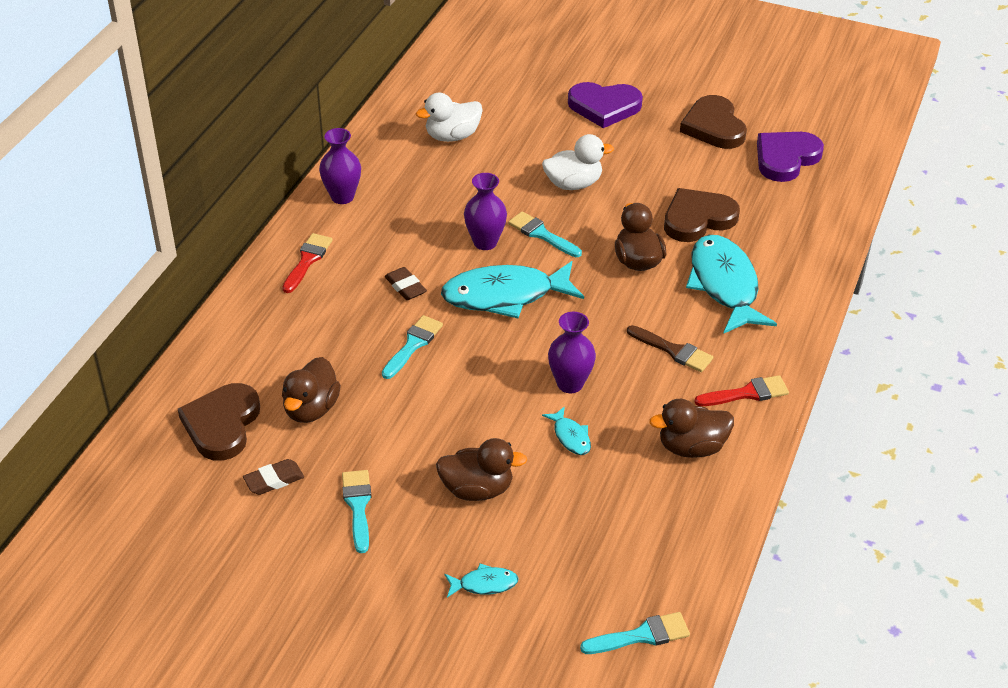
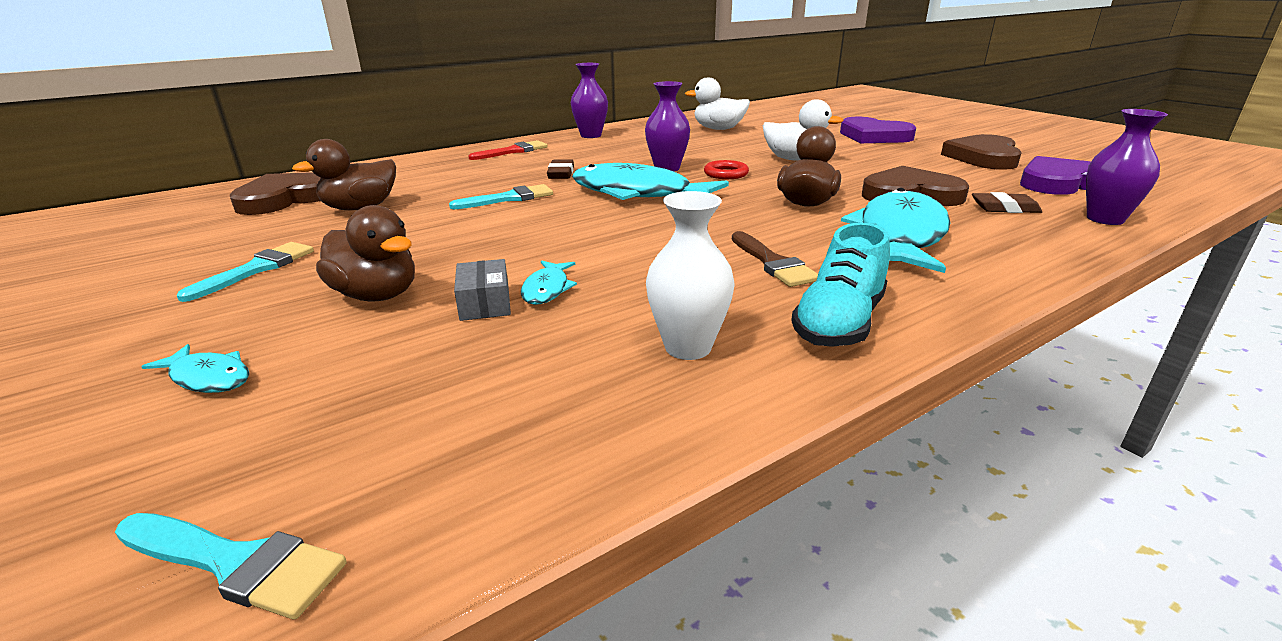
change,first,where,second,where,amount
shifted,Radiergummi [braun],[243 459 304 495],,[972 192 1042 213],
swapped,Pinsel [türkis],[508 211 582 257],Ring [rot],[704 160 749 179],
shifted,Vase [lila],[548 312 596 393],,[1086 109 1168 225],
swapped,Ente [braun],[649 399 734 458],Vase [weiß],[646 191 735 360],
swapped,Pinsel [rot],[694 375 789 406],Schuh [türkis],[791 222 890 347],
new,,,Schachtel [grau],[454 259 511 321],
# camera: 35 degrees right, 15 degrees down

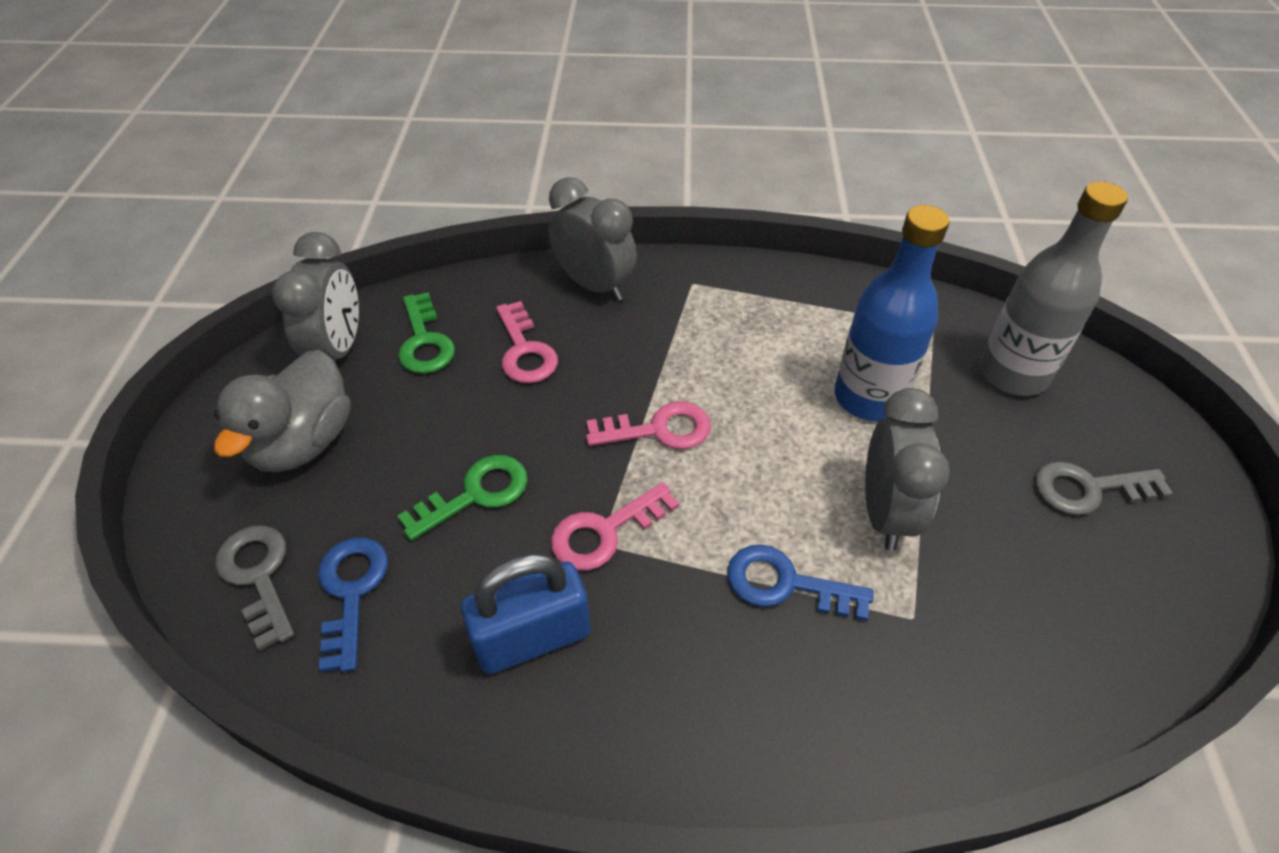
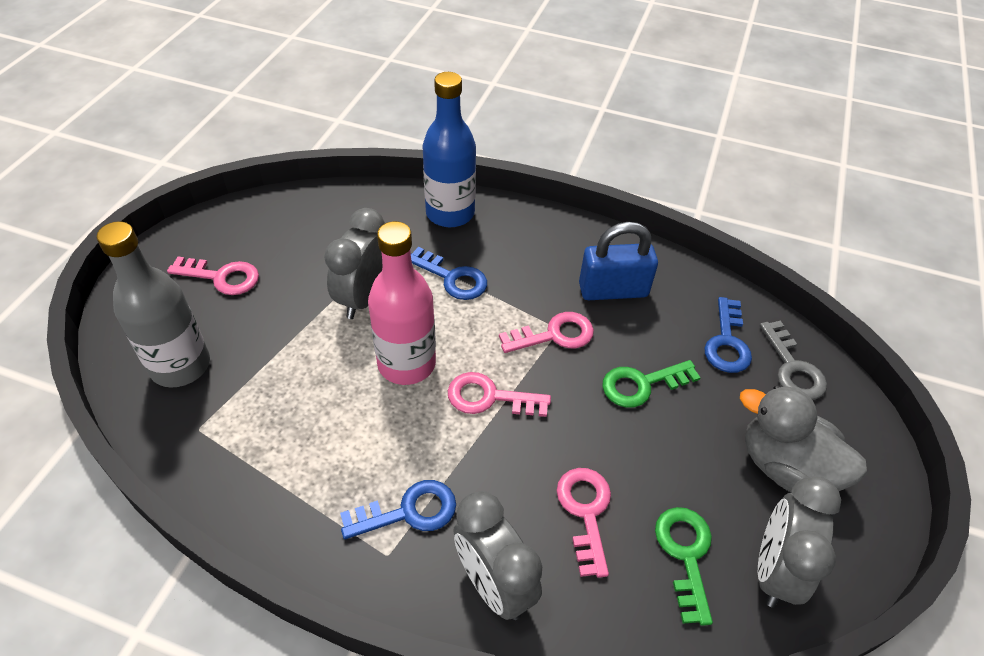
change,first,where,second,where,amount
rotated,Ente [grau],[214 350 351 472],,[740 385 867 493],90 degrees counterclockwise
shifted,Flasche [blau],[834 205 950 421],,[422 72 476 227],
repainted,Schlüssel [grau],[1035 461 1173 515],Schlüssel [rosa],[167 257 259 295],
new,,,Schlüssel [blau],[340 480 456 539],
new,,,Flasche [rosa],[368 221 436 385],
# camera: 165 degrees left, 0 degrees up

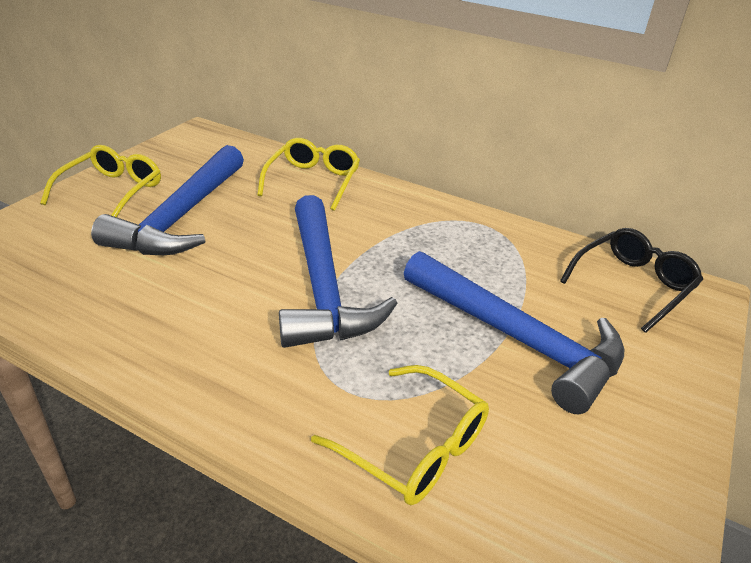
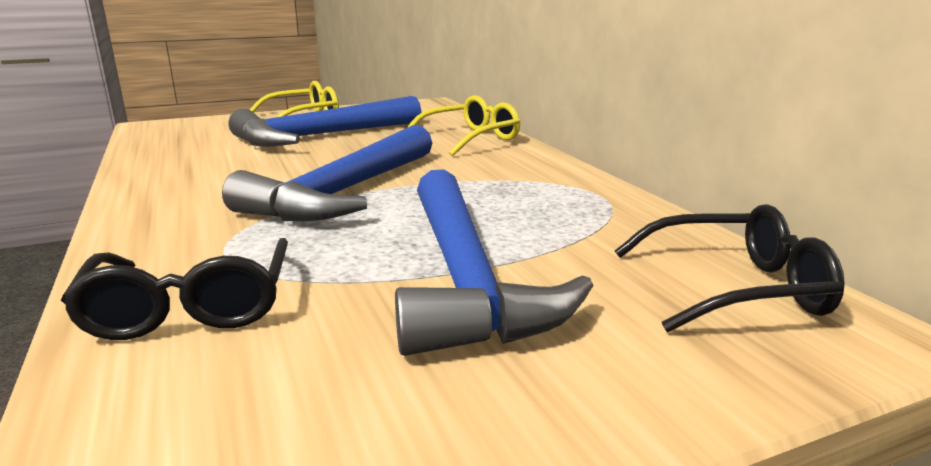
change,first,where,second,where,amount
repainted,Brille [gelb],[311 365 489 505],Brille [schwarz],[61 238 288 340],
# camera: 40 degrees right, 15 degrees down

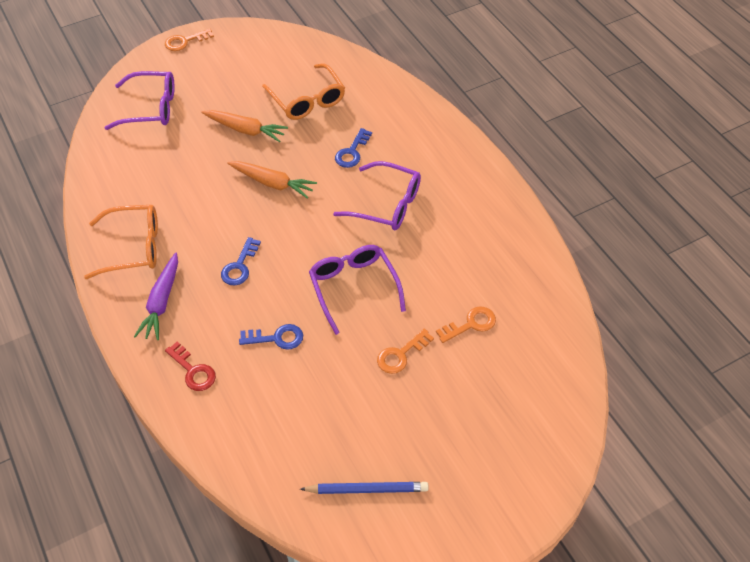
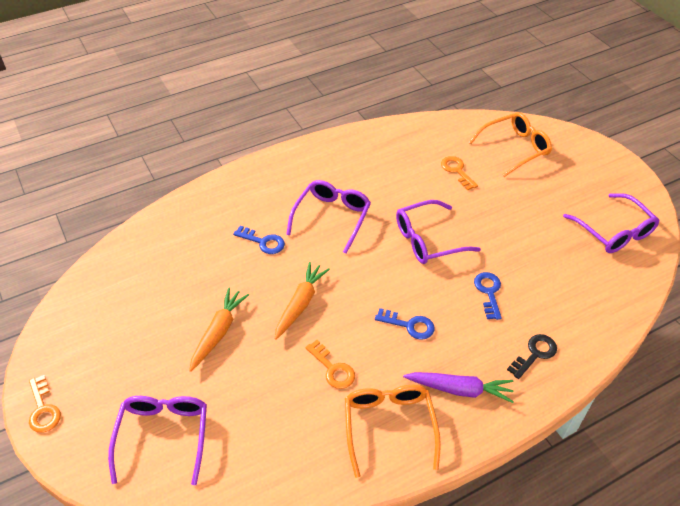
change,first,where,second,where,amount
repainted,Schlüssel [rot],[165 342 216 391],Schlüssel [schwarz],[507 334 557 379],
shifted,Brille [orange],[262 64 345 120],,[469 112 552 177],
swapped,Bleistift [blau],[300 482 428 494],Brille [lila],[563 193 660 253],
shifted,Schlüssel [orange],[377 329 434 374],,[305 340 355 389],
# camera: 90 degrees left, 5 degrees down

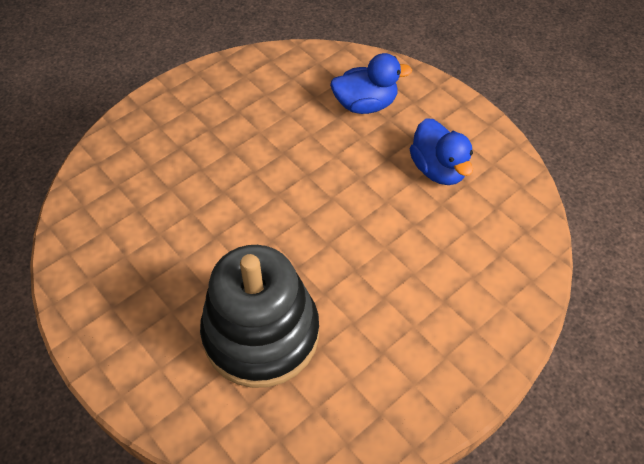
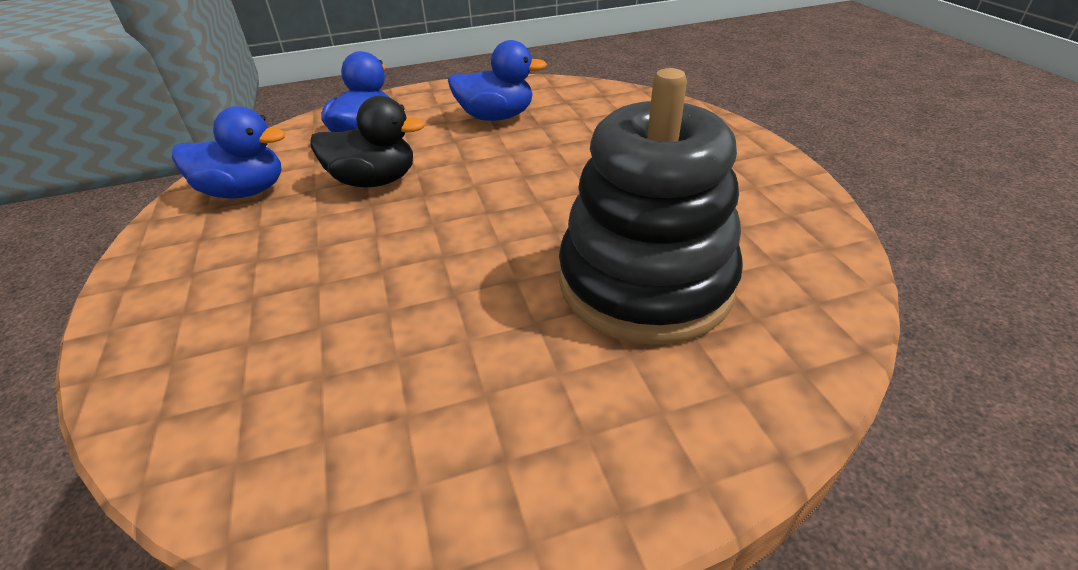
change,first,where,second,where,amount
new,,,Ente [blau],[172 106 285 199],
new,,,Ente [schwarz],[311 96 425 188],
# camera: 65 degrees left, 15 degrees down

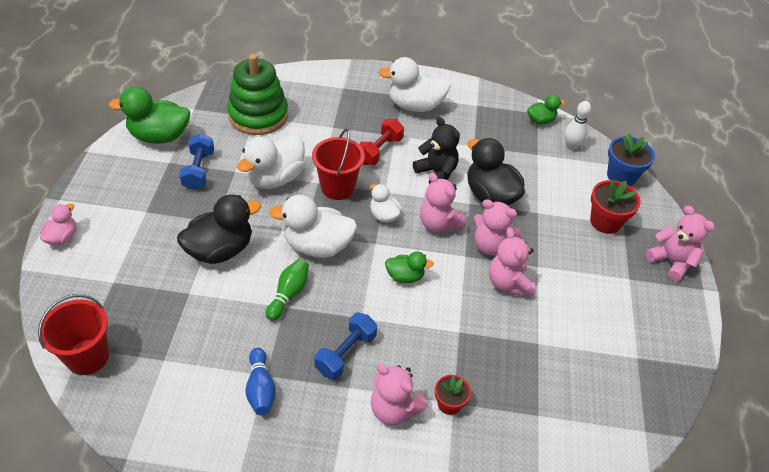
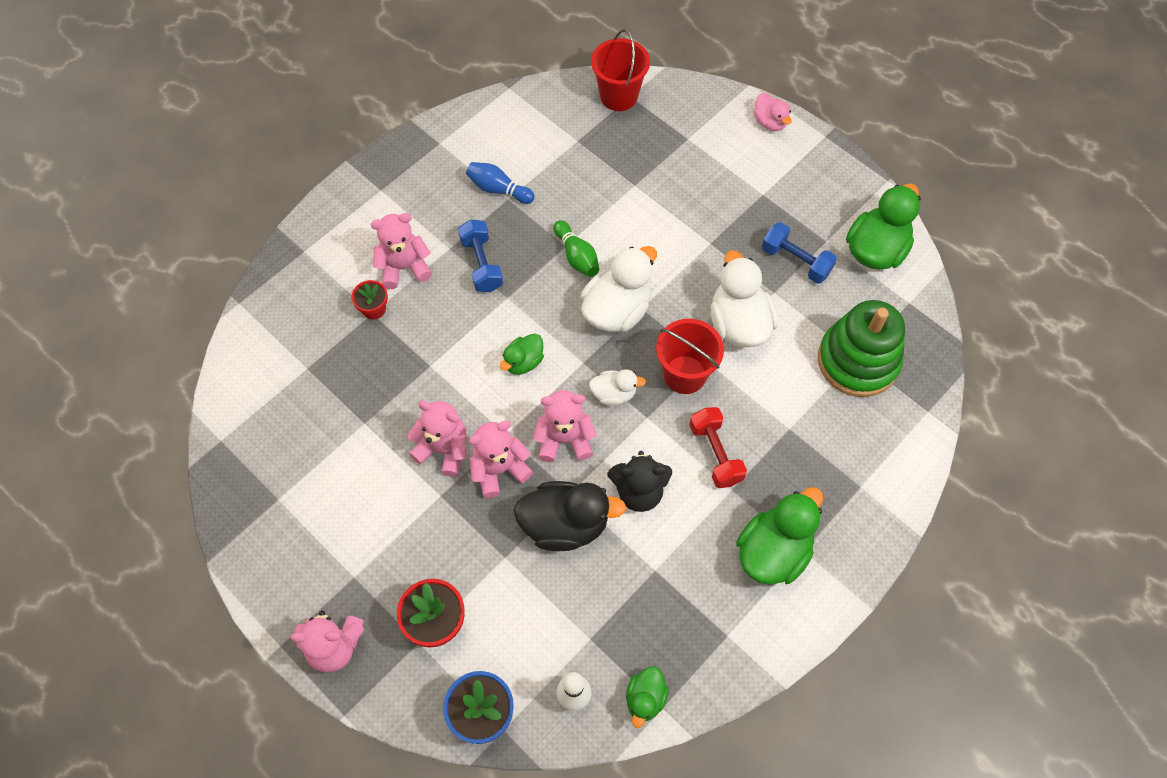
change,first,where,second,where,amount
gone,Ente [schwarz],[177 195 261 264],,,
repainted,Ente [weiß],[379 57 451 112],Ente [grün],[736 487 823 585],
# camera: 130 degrees right, 15 degrees up

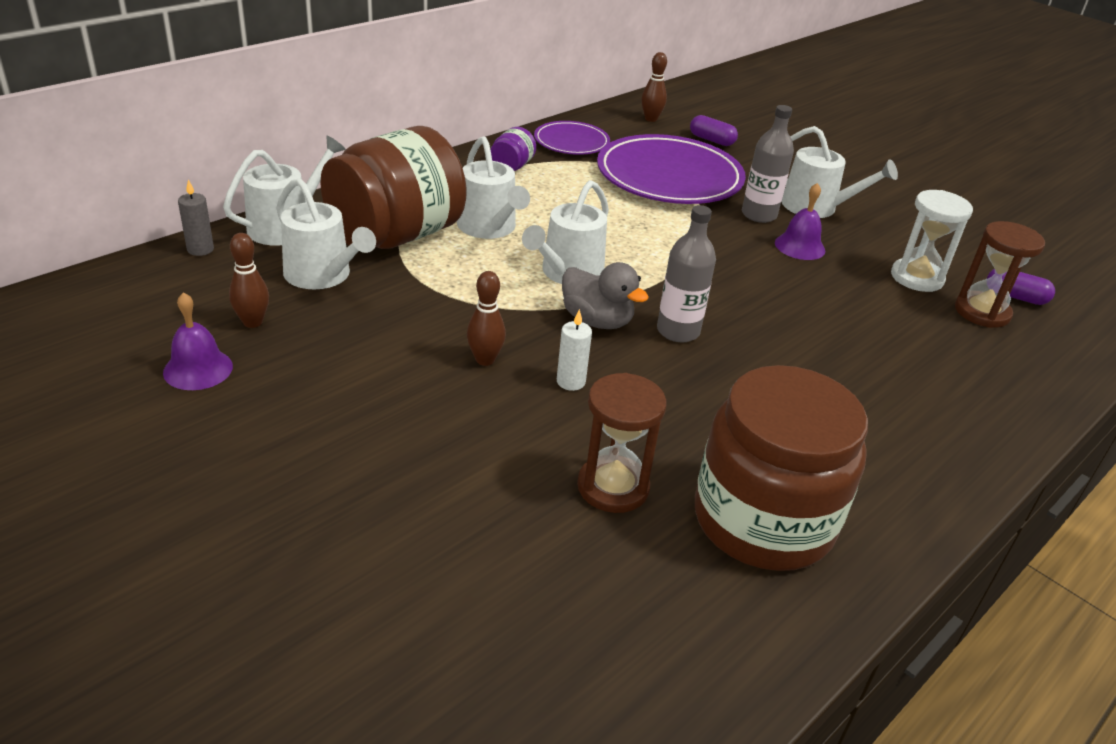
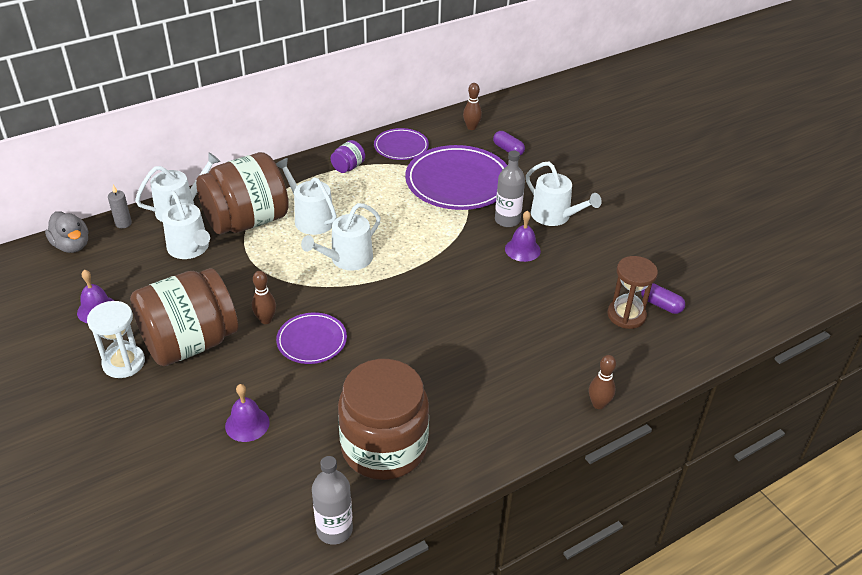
change,first,where,second,where,amount
shifted,Bowlingkegel [braun],[229 233 269 328],,[589 355 616 409],
rotated,Gießkanne [weiß],[457 136 530 239],,[276 158 337 235],150 degrees clockwise
swapped,Kerze [weiß],[557 309 592 391],Teller [lila],[276 312 347 364],
shifted,Ente [grau],[562 262 649 329],,[45 211 88 253],
gone,Sanduhr [braun],[577 373 667 513],,,
shifted,Flasche [grau],[657 205 716 342],,[312 456 353 545],
shifted,Sanduhr [weiß],[891 190 973 292],,[87 301 145 378],
new,,,Einmachglas [braun],[130 268 238 366],
new,,,Glocke [lila],[225 384 270 442],
# camera: 15 degrees right, 5 degrees up

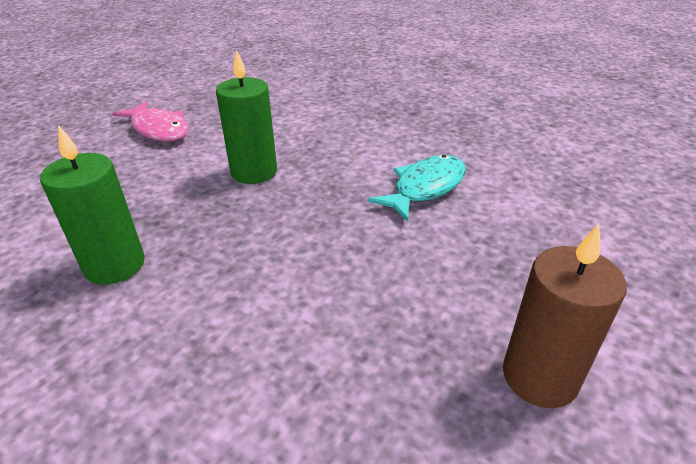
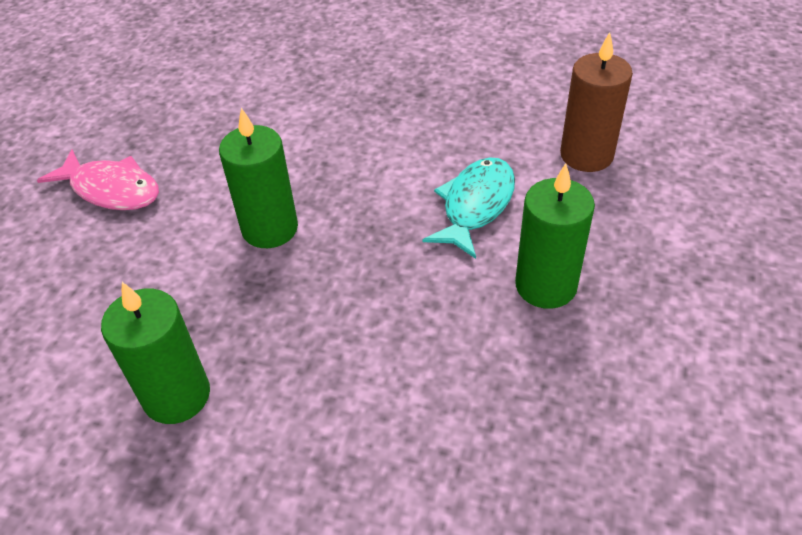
change,first,where,second,where,amount
shifted,Kerze [braun],[503 224 627 408],,[560 32 633 172],
new,,,Kerze [grün],[515 163 595 309],
# camera: 15 degrees left, 10 degrees up

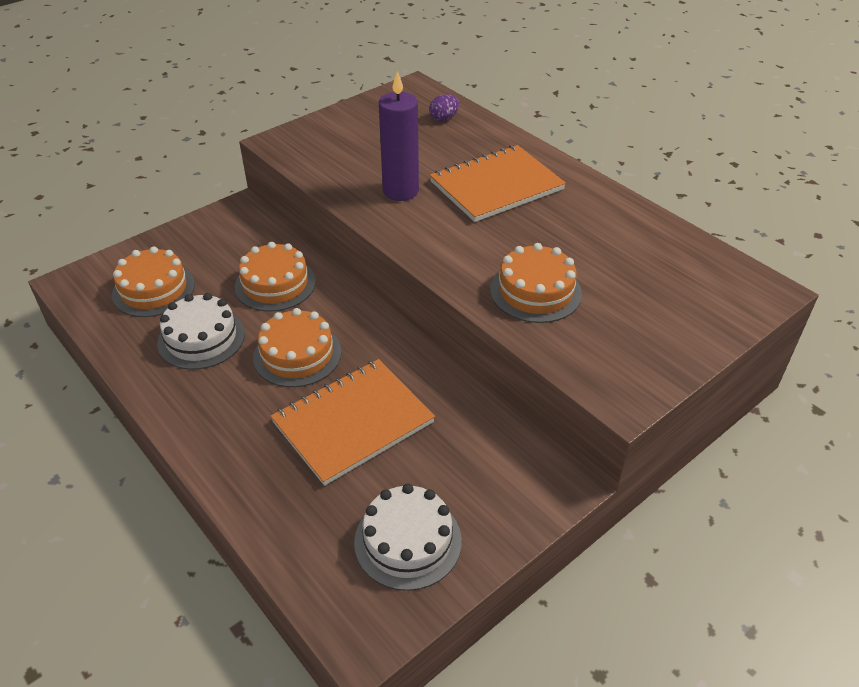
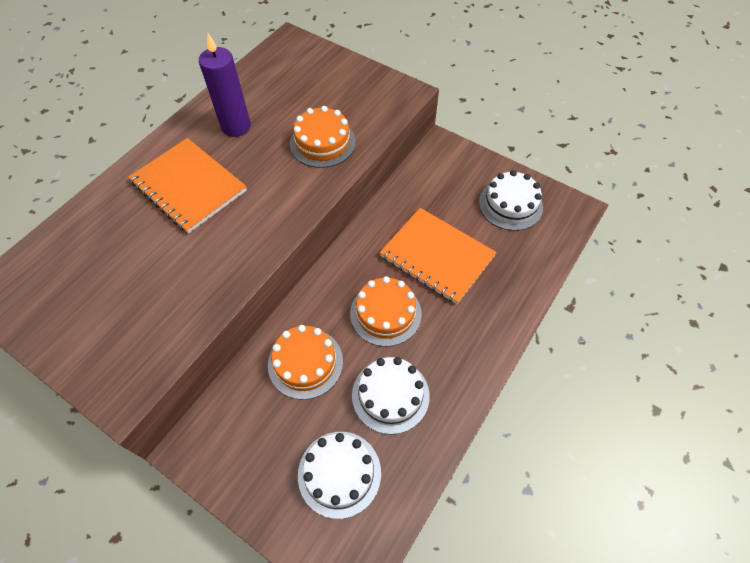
change,first,where,second,where,amount
repainted,Kuchen [orange],[112 246 195 317],Kuchen [weiß],[298 432 381 519],
shifted,Kerze [lila],[379 71 419 201],,[199 33 251 137],
gone,Ei [lila],[429 94 459 121],,,
# camera: 105 degrees left, 15 degrees up

